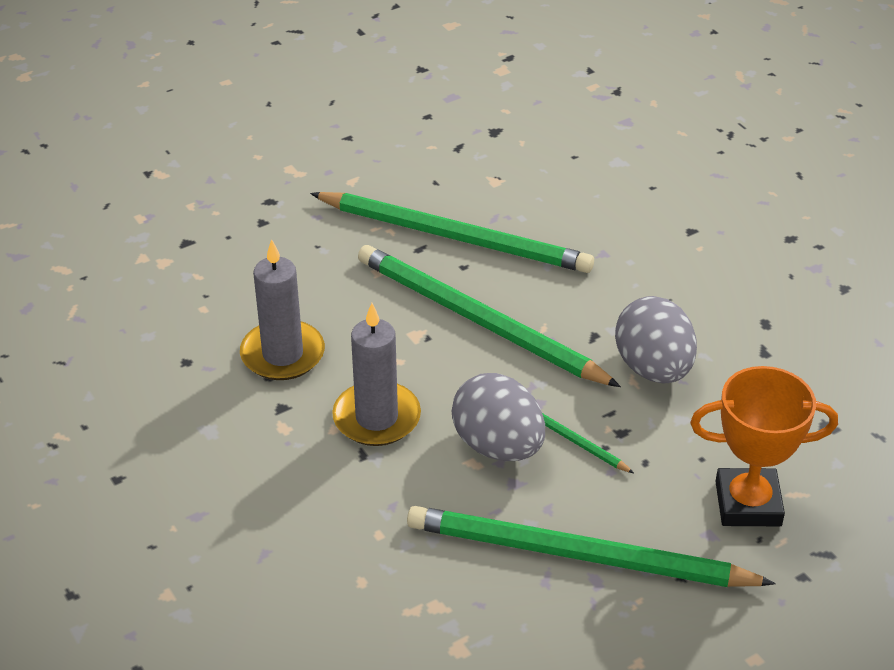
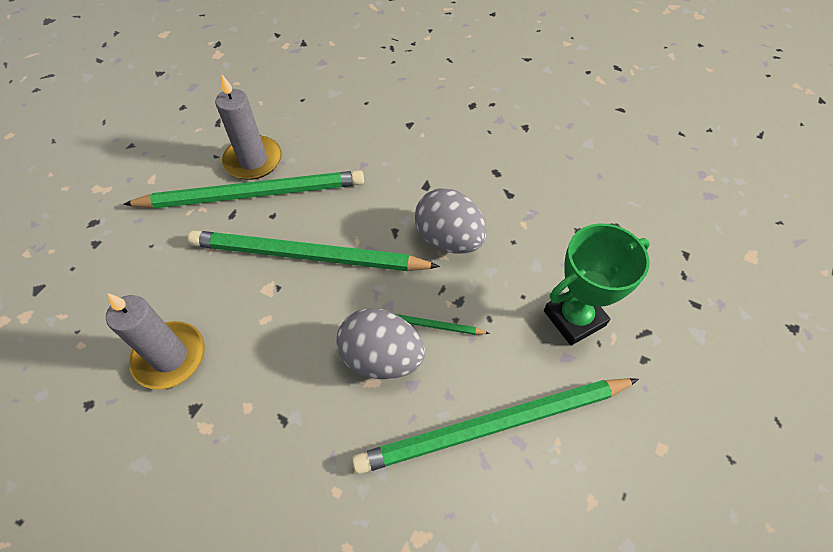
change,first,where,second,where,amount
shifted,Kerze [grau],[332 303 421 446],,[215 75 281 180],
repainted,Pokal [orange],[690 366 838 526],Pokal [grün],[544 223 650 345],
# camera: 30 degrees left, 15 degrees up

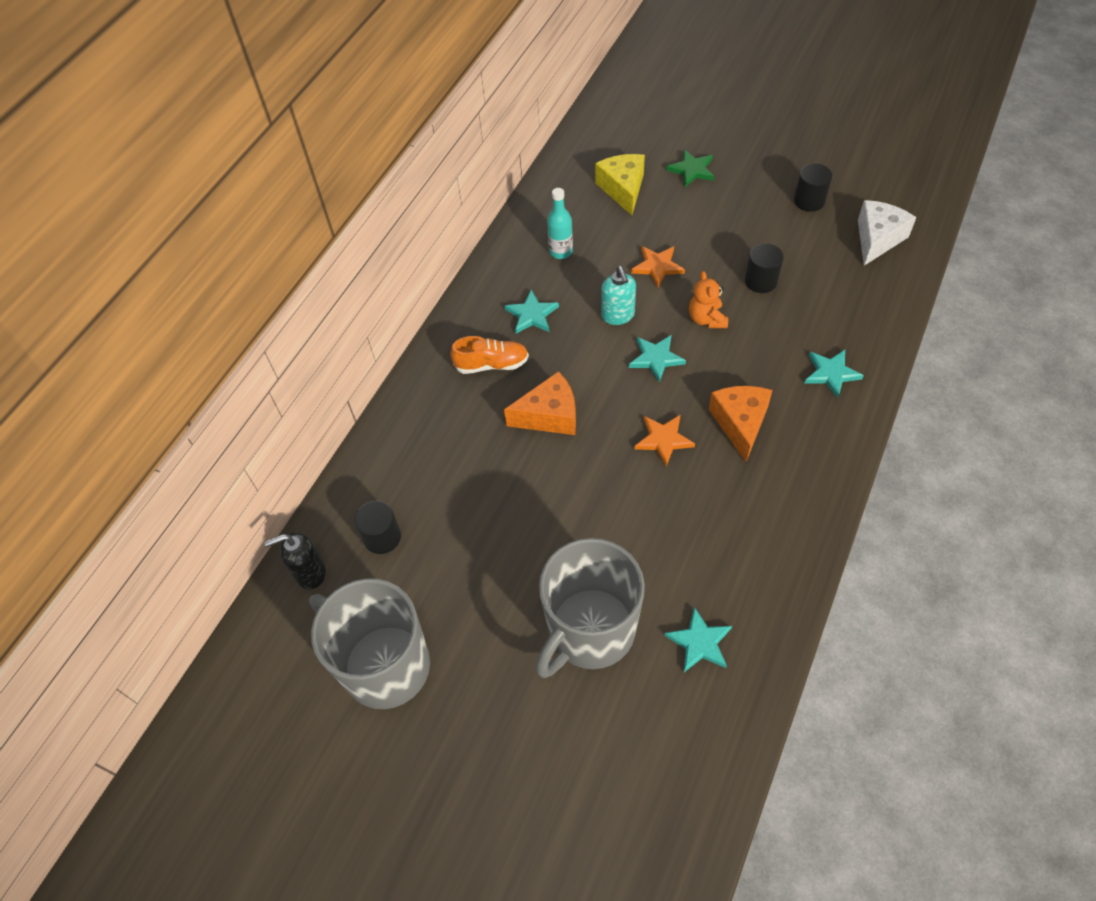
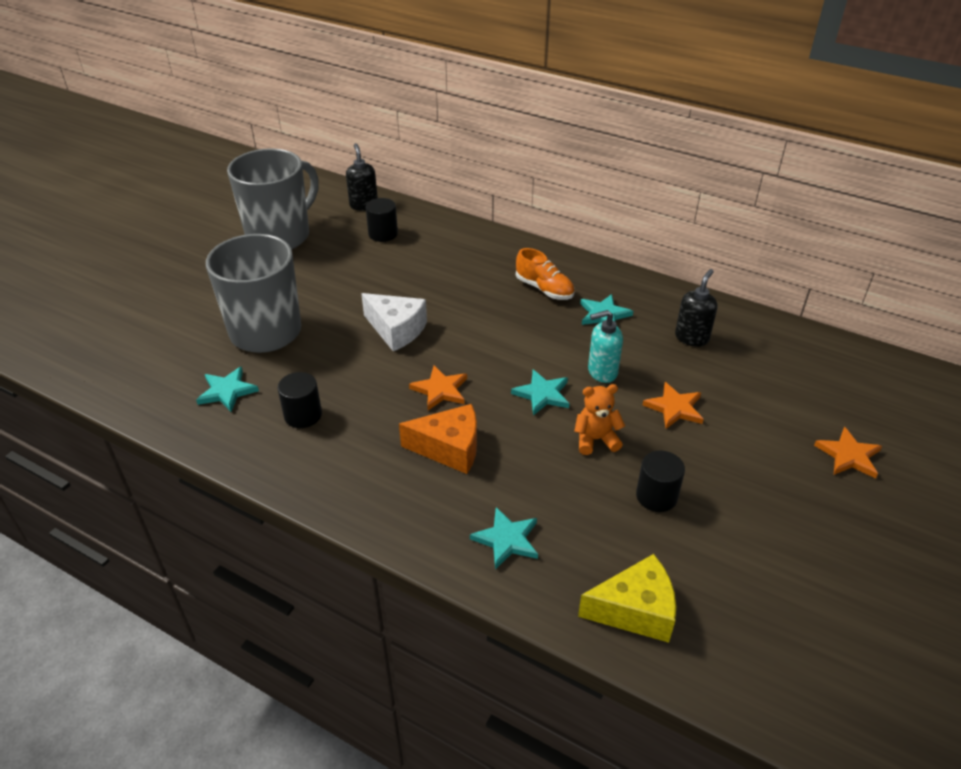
change,first,where,second,where,amount
rotated,Schuh [orange],[450 336 529 374],,[516 248 574 300],45 degrees counterclockwise
gone,Käse [orange],[504 371 576 435],,,
swapped,Flasche [türkis],[547 188 573 259],Seifenspender [schwarz],[675 269 717 347],
shifted,Käse [gelb],[595 154 645 215],,[578 554 676 643],
repainted,Stern [grün],[666 149 715 187],Stern [orange],[814 427 882 479],
shifted,Vollzylinder [schwarz],[794 163 832 212],,[278 372 322 428],
shifted,Käse [weiß],[858 200 917 266],,[361 293 427 351],
# camera: 90 degrees right, 15 degrees down

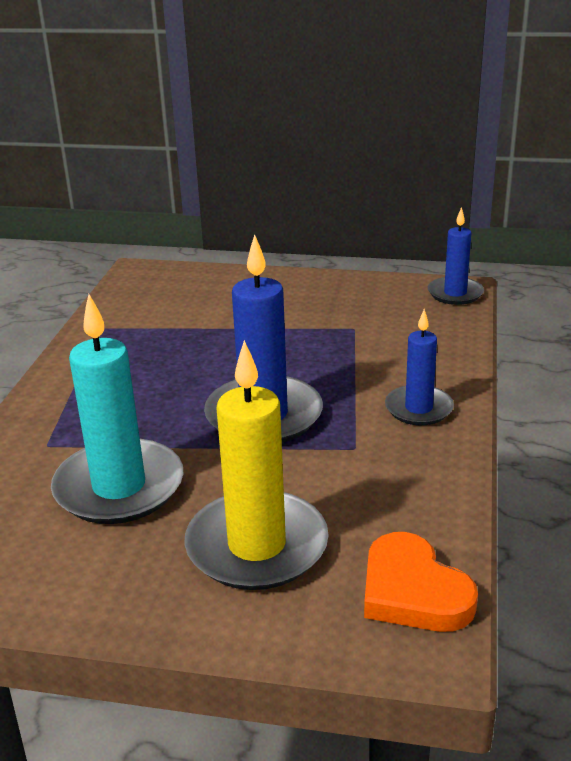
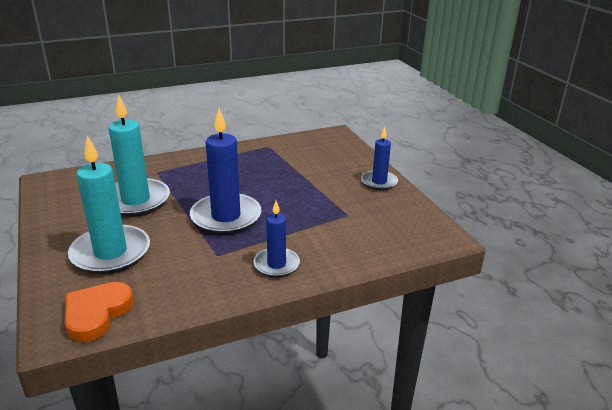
change,first,where,second,where,amount
repainted,Kerze [gelb],[184 340 329 590],Kerze [türkis],[68 135 150 274],
shifted,Kerze [blau],[428 207 484 305],,[361 127 398 190],
# camera: 55 degrees right, 0 degrees up

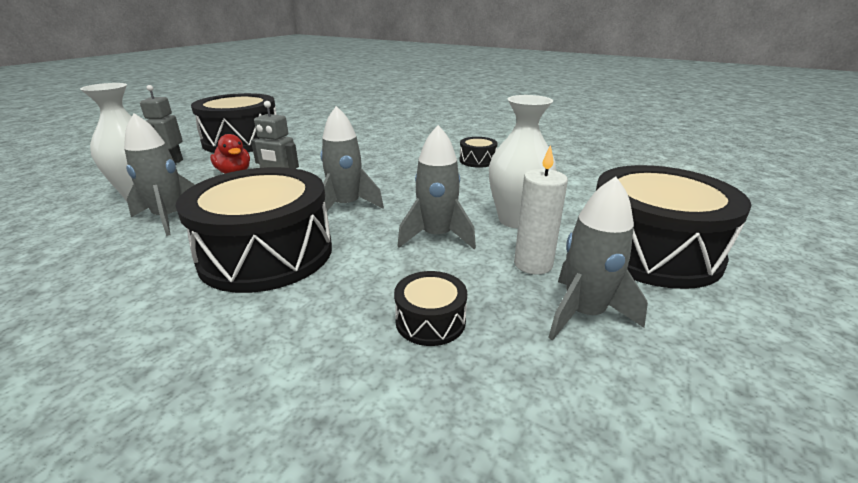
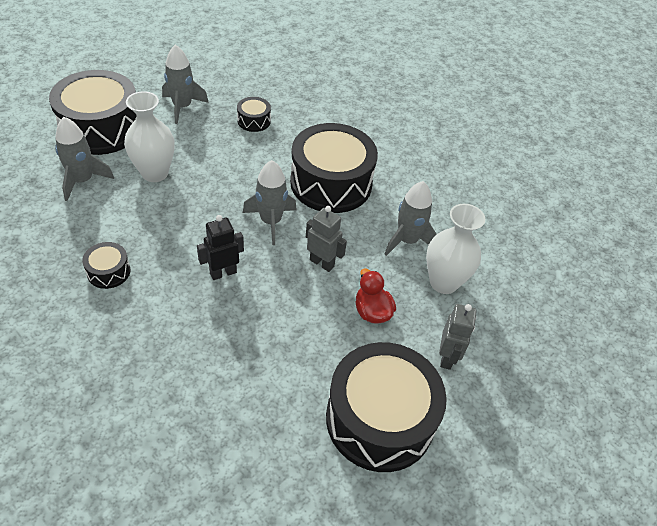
change,first,where,second,where,amount
shifted,Rakete [grau],[398 125 476 249],,[55 117 114 201],
gone,Kerze [weiß],[514 145 568 275],,,
new,,,Roboter [schwarz],[197 215 244 280],
# camera: 170 degrees left, 20 degrees up

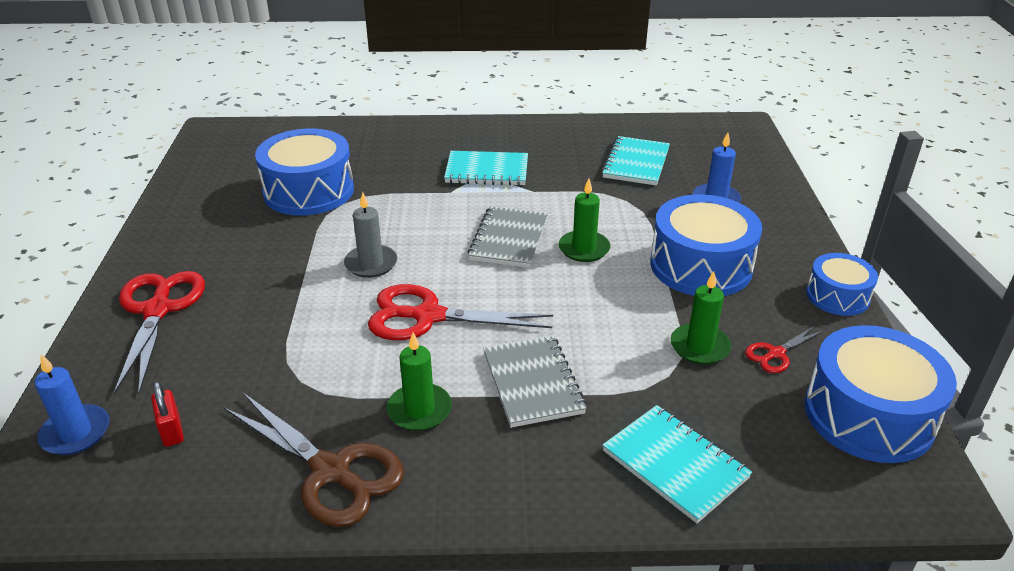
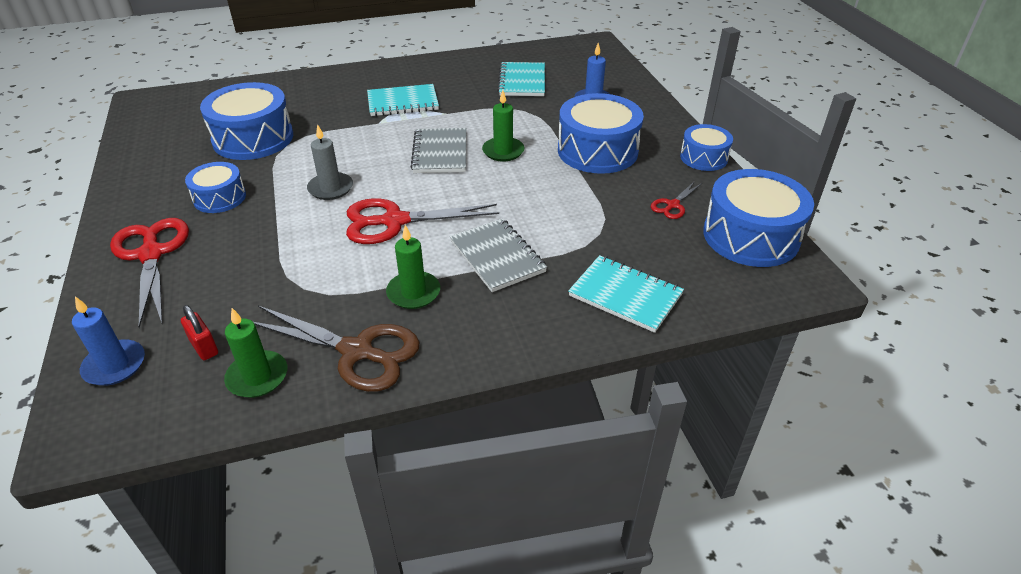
change,first,where,second,where,amount
shifted,Kerze [grün],[670 271 731 365],,[224 308 287 398],
new,,,Trommel [blau],[185 162 246 213],
# camera: 15 degrees left, 5 degrees up

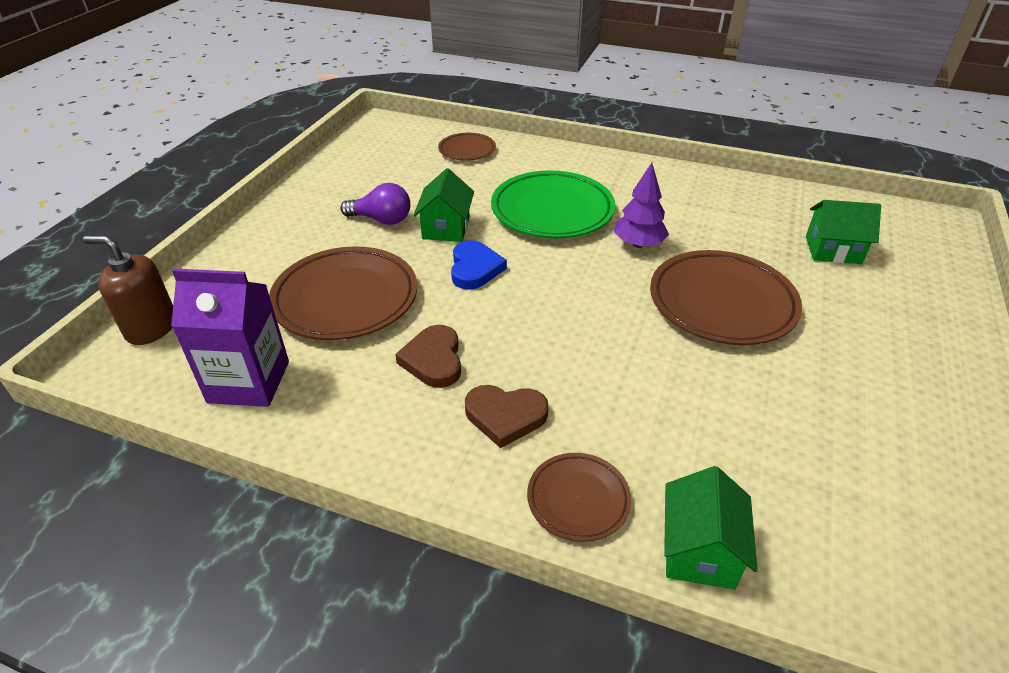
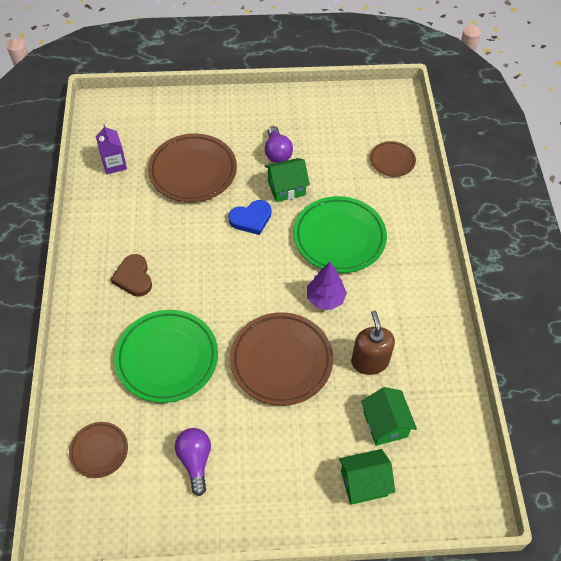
change,first,where,second,where,amount
shifted,Seifenspender [braun],[83 236 173 345],,[351 310 395 375],
scaled,Getränkekarton [lila],[171 268 289 407],,[96 125 127 174],x0.63
gone,Herz [braun],[395 325 461 388],,,
shifted,Teller [braun],[527 453 631 542],,[69 422 128 478],
shifted,Haus [grün],[664 466 758 589],,[339 449 395 505],
new,,,Teller [grün],[114 310 218 403],
new,,,Glühbirne [lila],[175 428 211 496],
# camera: 65 degrees right, 15 degrees up

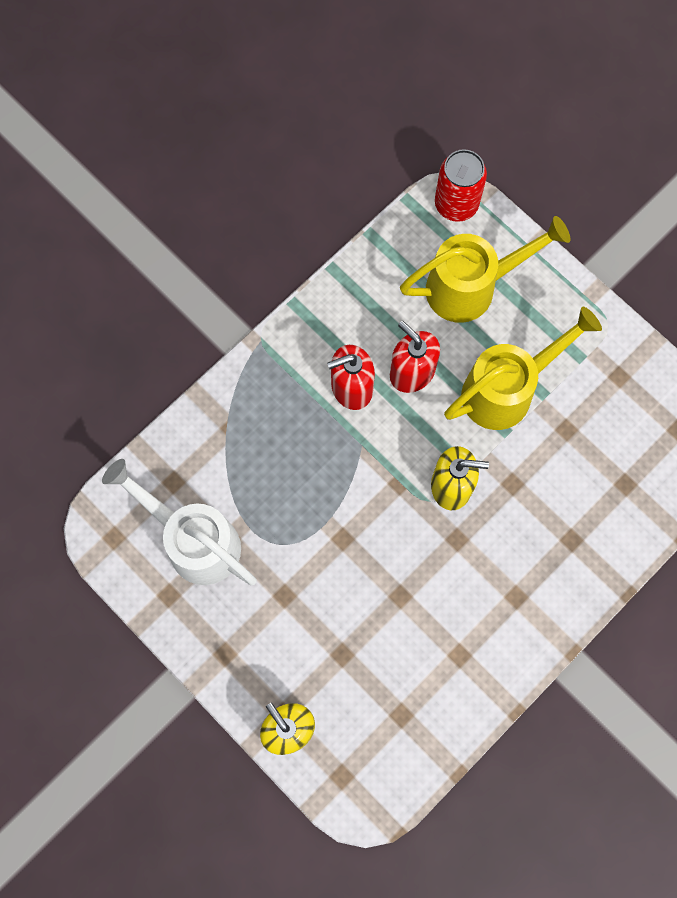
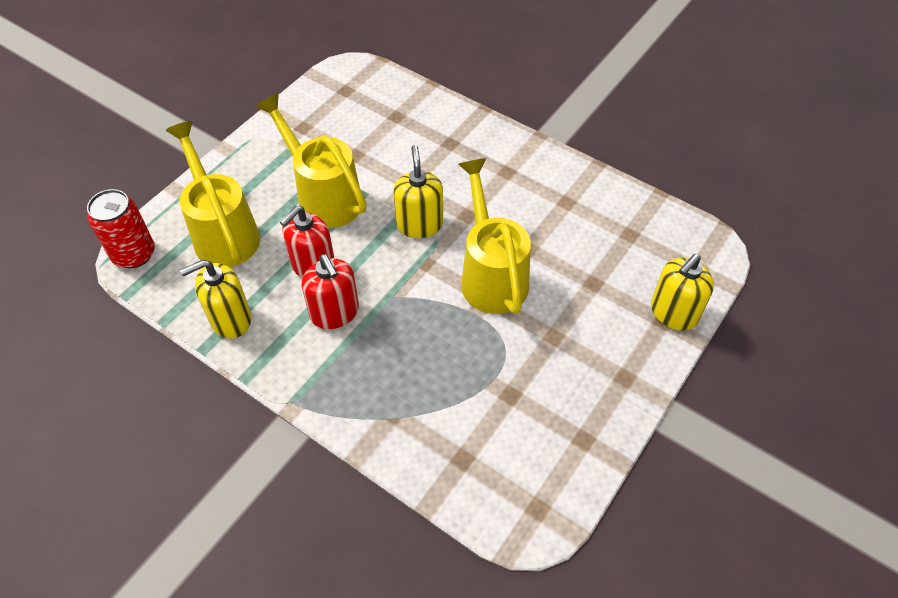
change,first,where,second,where,amount
gone,Gießkanne [weiß],[102 459 257 585],,,
new,,,Seifenspender [gelb],[180 260 251 339],
new,,,Gießkanne [gelb],[458 158 531 314],
# camera: 100 degrees left, 20 degrees down

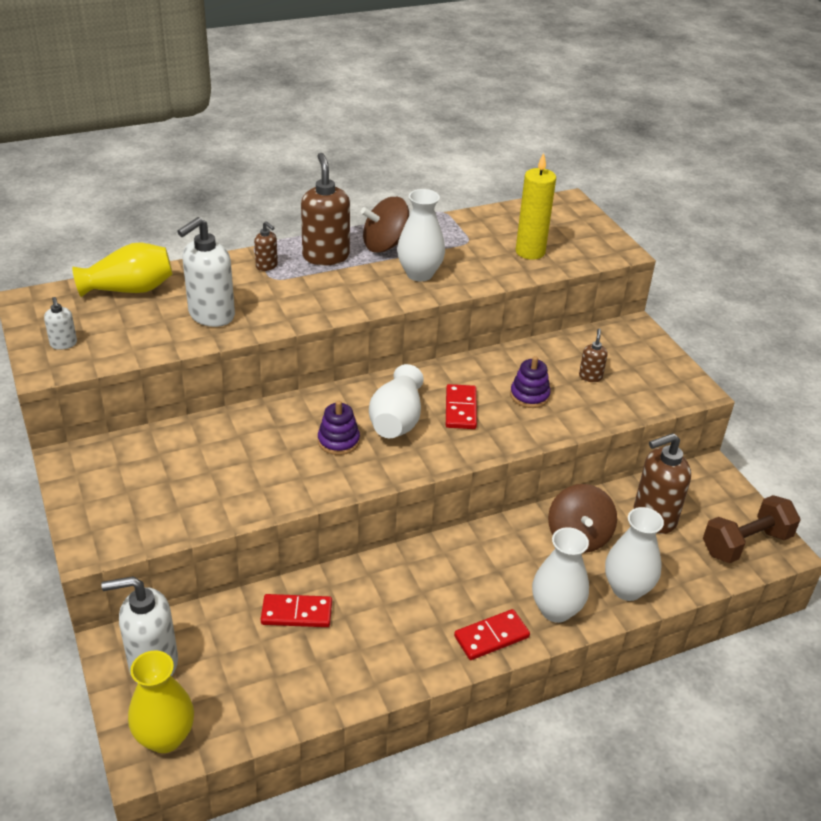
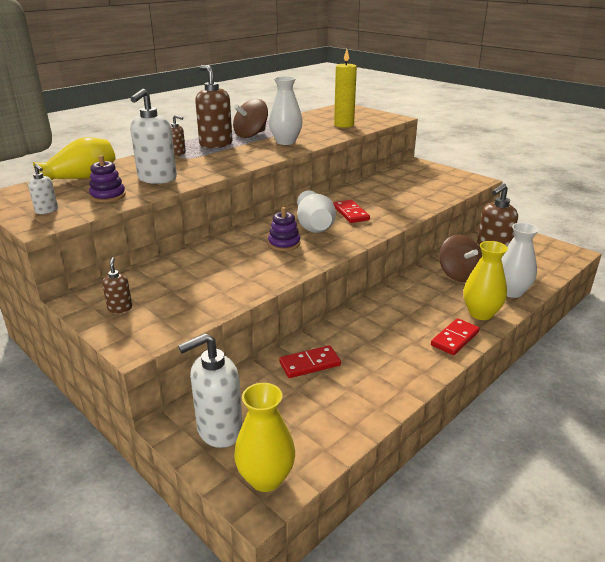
change,first,where,second,where,amount
shifted,Stapelspielzeug [lila],[510 356 551 408],,[89 155 126 203],
repainted,Vase [weiß],[532 527 589 623],Vase [gelb],[463 241 508 320],
shifted,Seifenspender [braun],[579 329 608 382],,[102 257 132 313],
gone,Hantel [braun],[703 495 800 563],,,
# camera: 20 degrees left, 10 degrees down

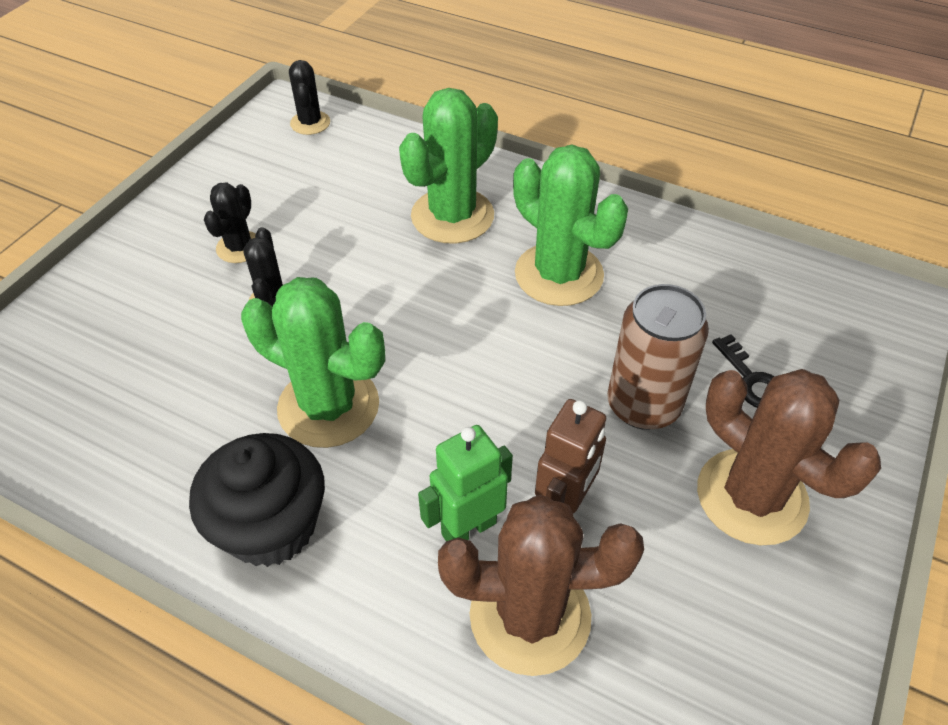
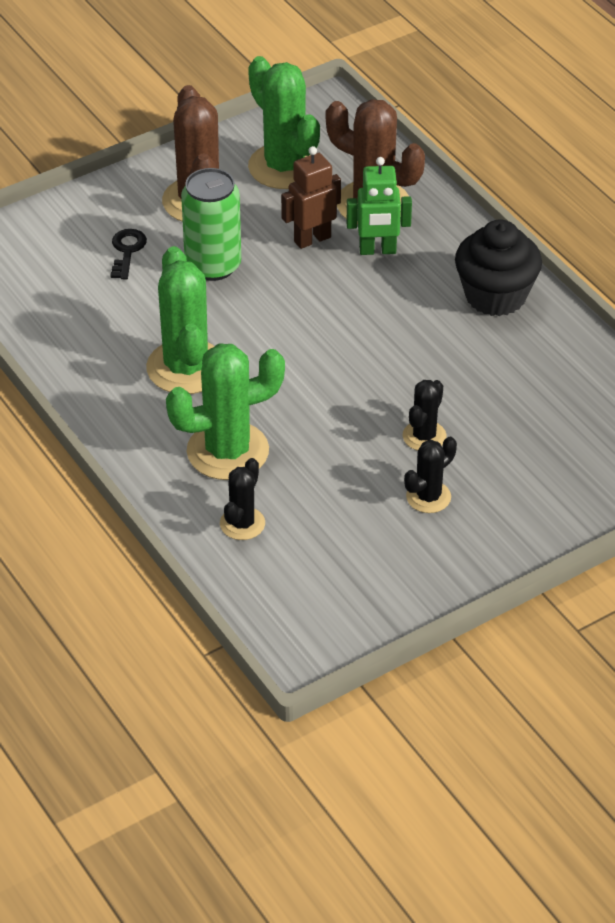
change,first,where,second,where,amount
shifted,Kaktus [grün],[241 277 385 448],,[248 56 320 189],
shifted,Kaktus [schwarz],[289 60 330 135],,[220 458 265 540],
repainted,Dose [braun],[607 284 709 430],Dose [grün],[181 168 241 281],
# camera: 150 degrees left, 5 degrees down

